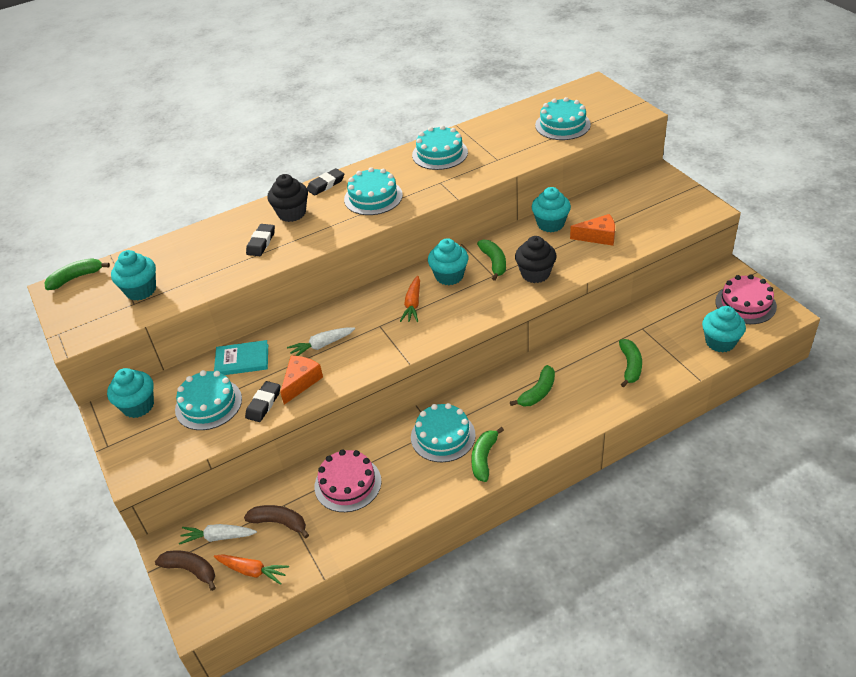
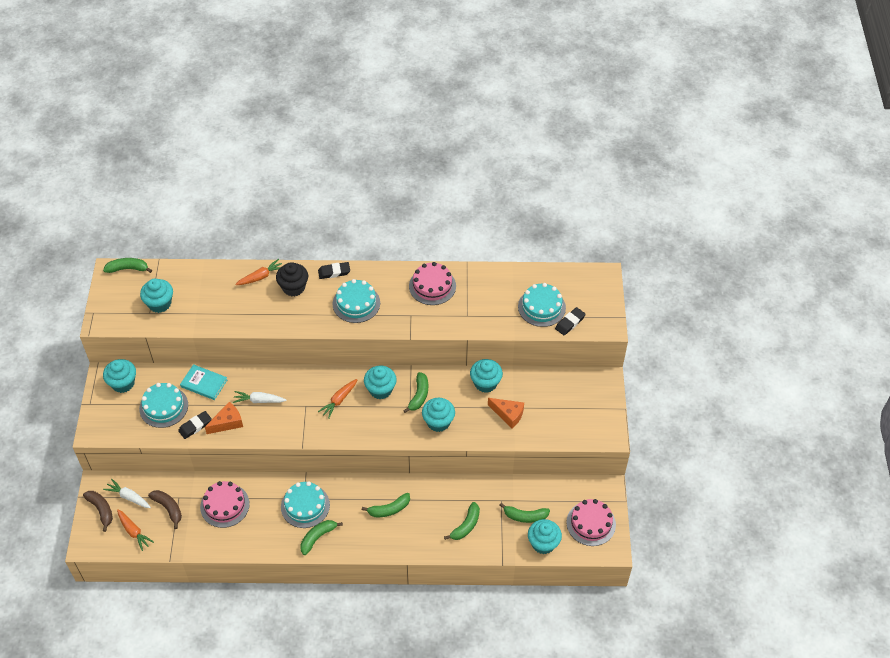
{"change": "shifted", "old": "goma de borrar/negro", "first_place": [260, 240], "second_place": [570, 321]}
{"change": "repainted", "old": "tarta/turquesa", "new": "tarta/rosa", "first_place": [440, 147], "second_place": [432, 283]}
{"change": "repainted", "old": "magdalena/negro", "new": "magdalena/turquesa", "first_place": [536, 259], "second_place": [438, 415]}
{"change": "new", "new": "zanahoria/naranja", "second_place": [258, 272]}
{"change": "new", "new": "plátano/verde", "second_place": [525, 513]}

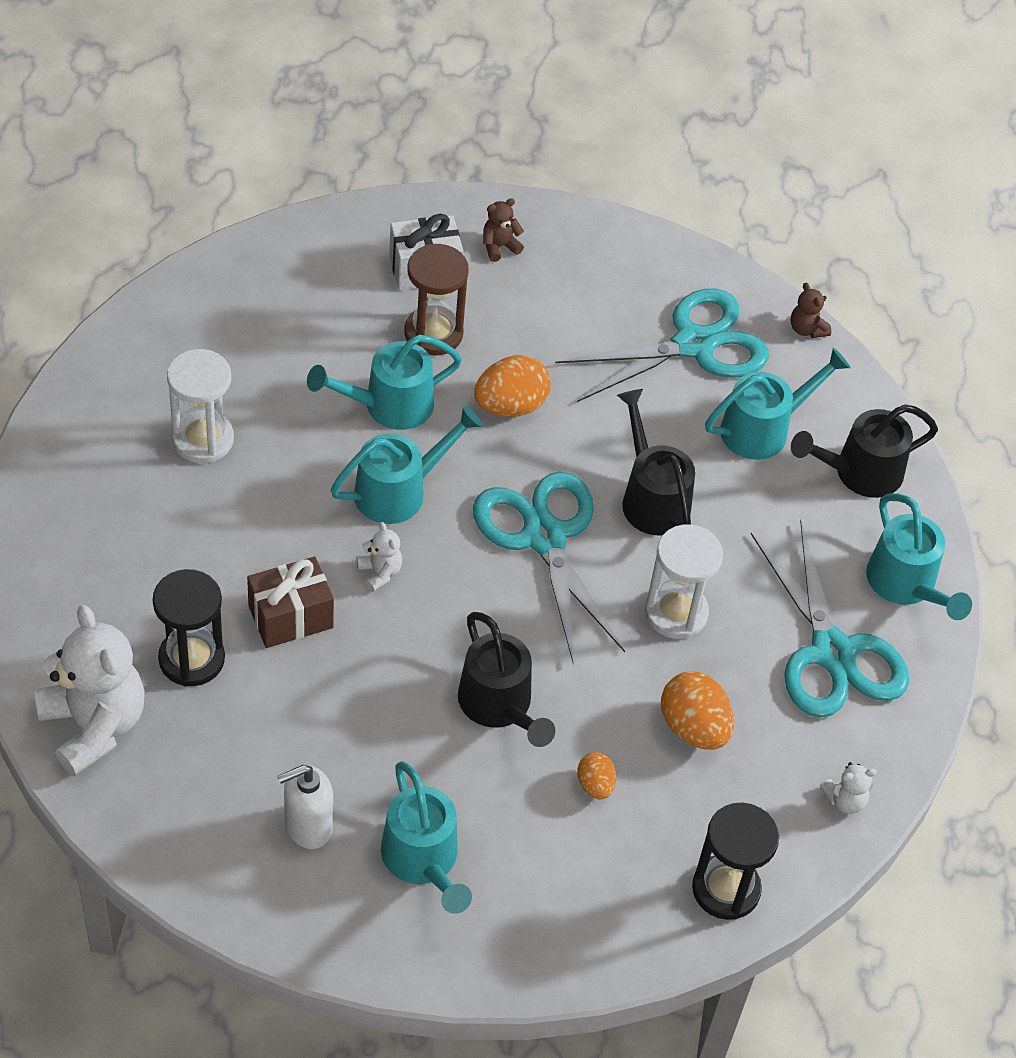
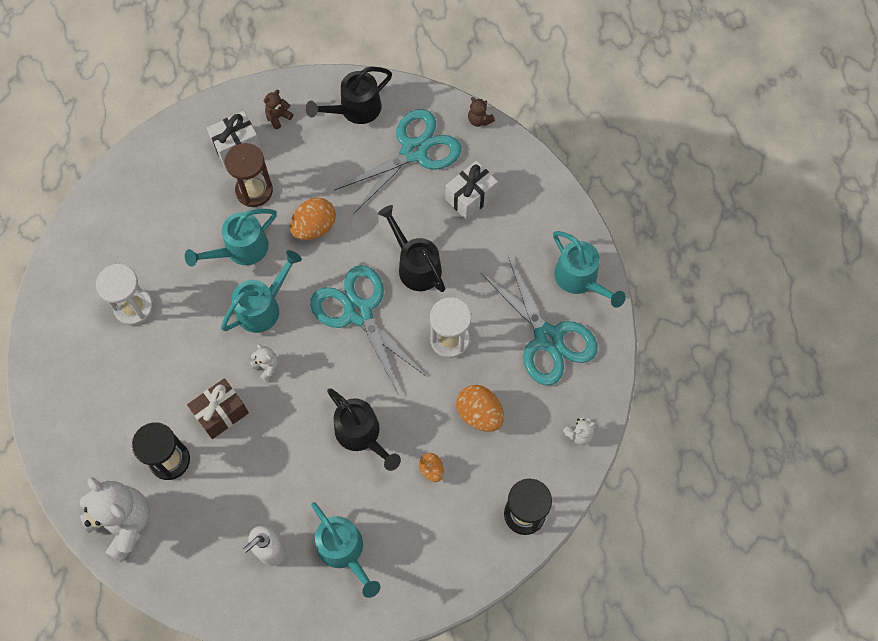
{"change": "swapped", "old": "regadera/turquesa", "new": "regalo/blanco", "first_place": [778, 404], "second_place": [471, 190]}
{"change": "shifted", "old": "regadera/negro", "first_place": [864, 451], "second_place": [349, 95]}

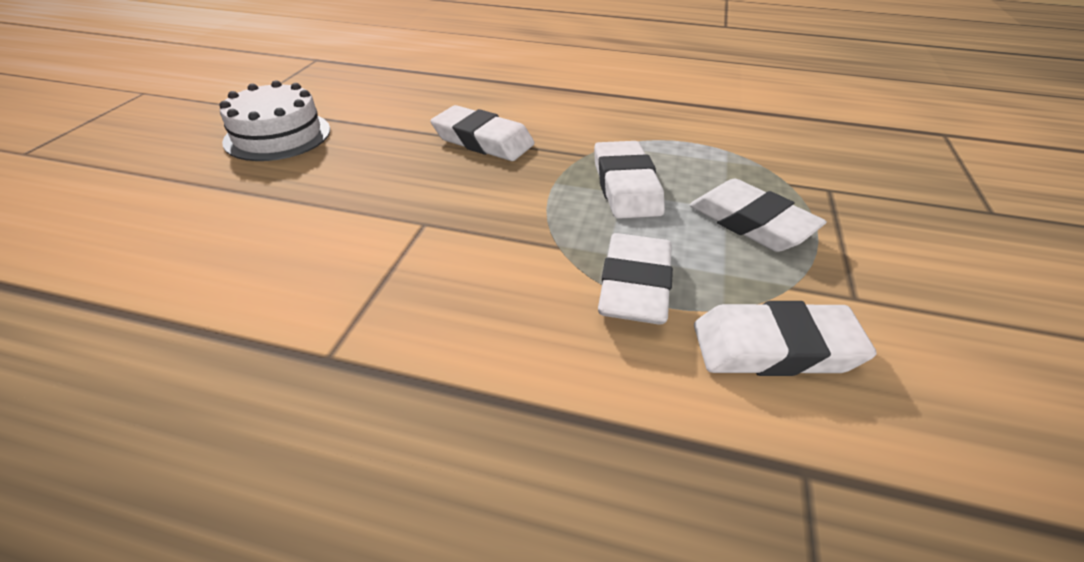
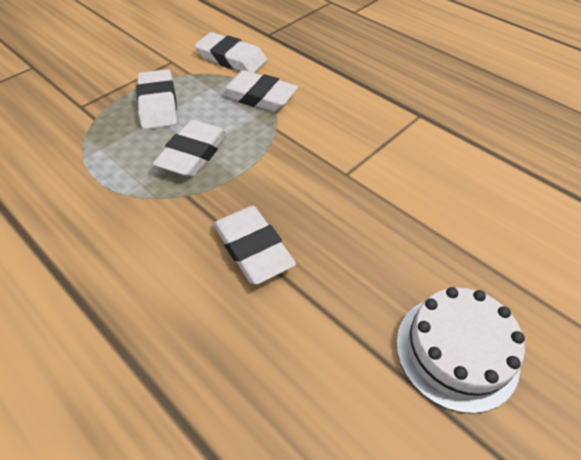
{"change": "rotated", "old": "goma de borrar/blanco", "first_place": [635, 278], "second_place": [259, 91], "degrees": 75}

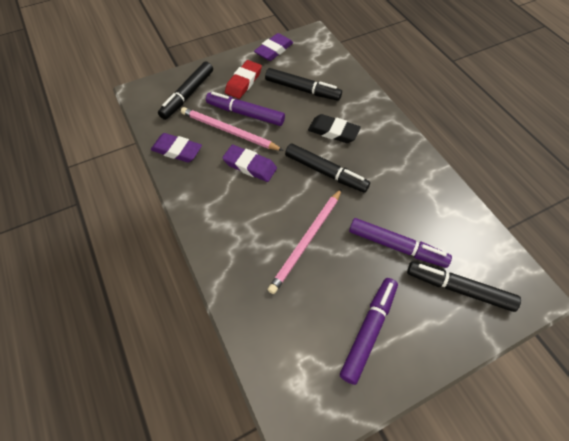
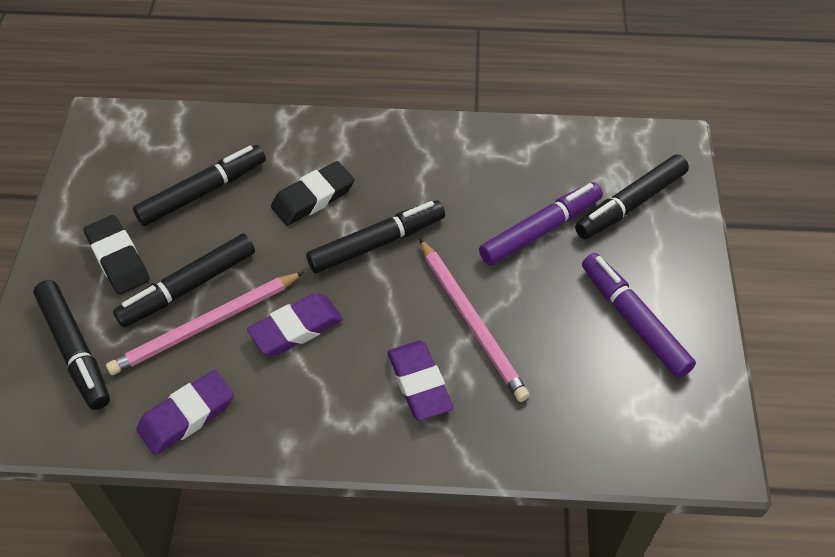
{"change": "repainted", "old": "rotulador/morado", "new": "rotulador/negro", "first_place": [245, 109], "second_place": [184, 280]}
{"change": "repainted", "old": "goma de borrar/rojo", "new": "goma de borrar/negro", "first_place": [243, 79], "second_place": [117, 255]}
{"change": "shifted", "old": "goma de borrar/morado", "first_place": [273, 47], "second_place": [420, 381]}

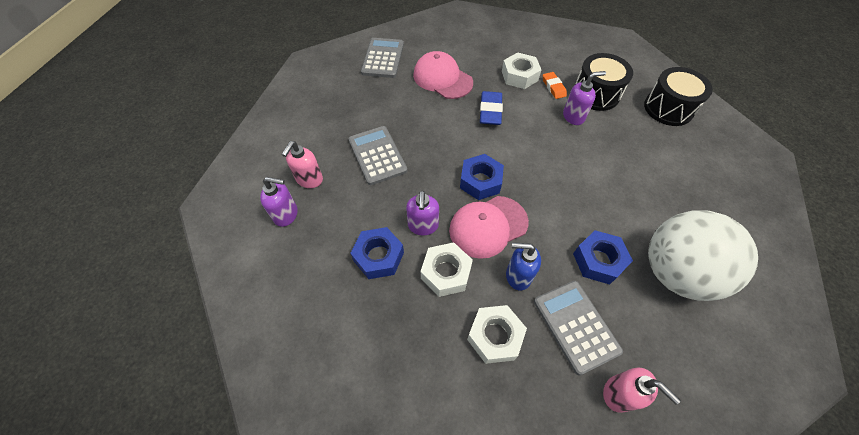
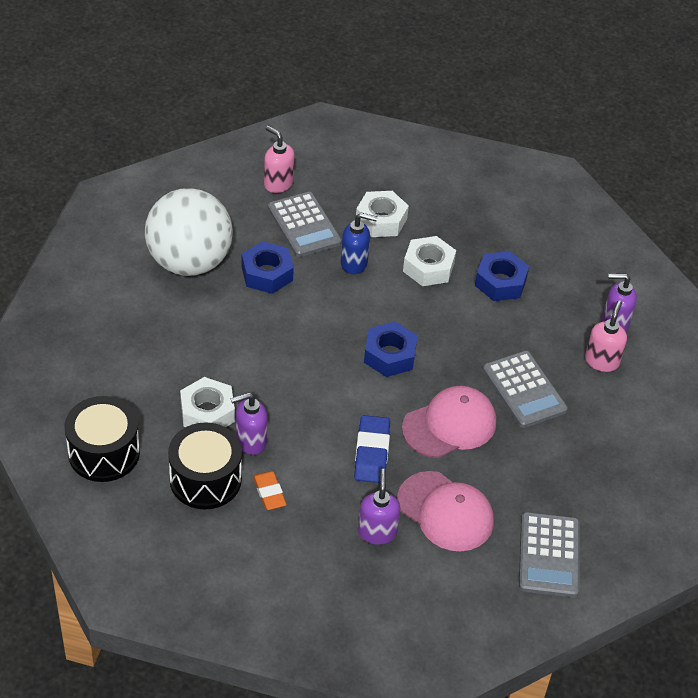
{"change": "shifted", "old": "dispensador de jabón/morado", "first_place": [422, 212], "second_place": [379, 507]}
{"change": "shifted", "old": "gorra/rosa", "first_place": [489, 227], "second_place": [449, 422]}
{"change": "shifted", "old": "tuerca/blanco", "first_place": [521, 70], "second_place": [207, 402]}

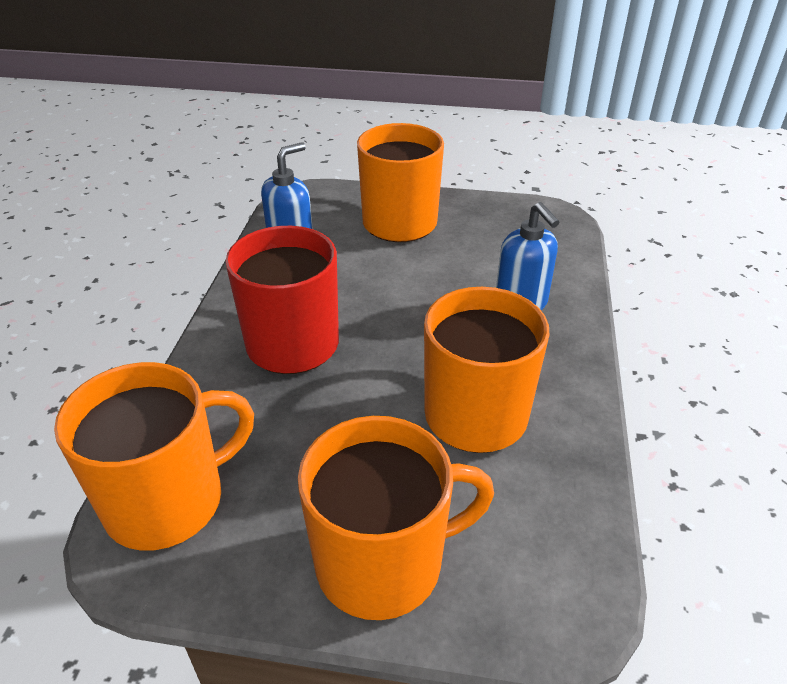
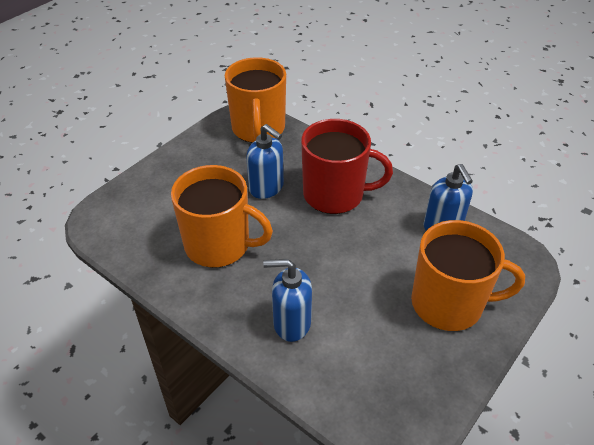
{"change": "gone", "old": "taza/naranja", "first_place": [396, 518]}
{"change": "new", "new": "dispensador de jabón/azul", "second_place": [265, 161]}

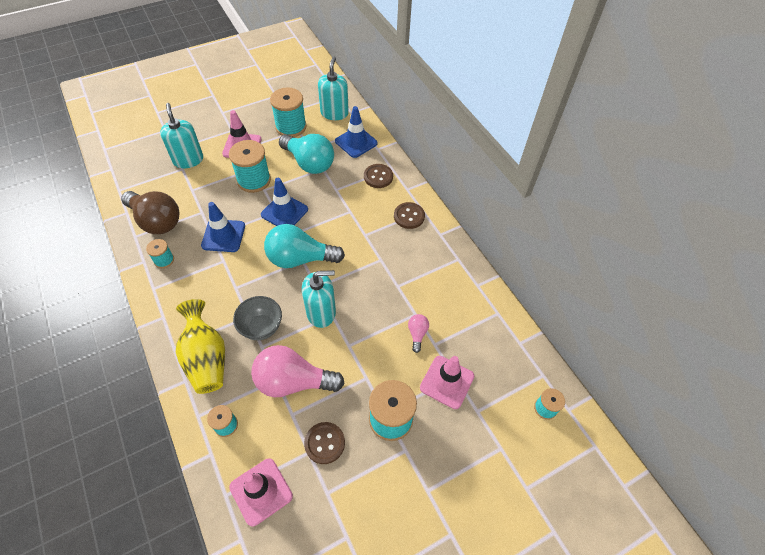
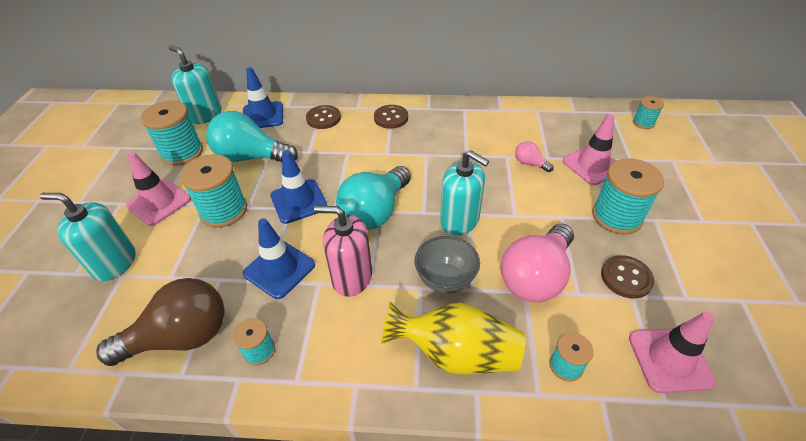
{"change": "rotated", "old": "bombilla/turquesa", "first_place": [306, 154], "second_place": [252, 137], "degrees": -150}
{"change": "rotated", "old": "dispensador de jabón/turquesa", "first_place": [319, 299], "second_place": [464, 192], "degrees": 105}
{"change": "new", "new": "dispensador de jabón/rosa", "second_place": [343, 251]}

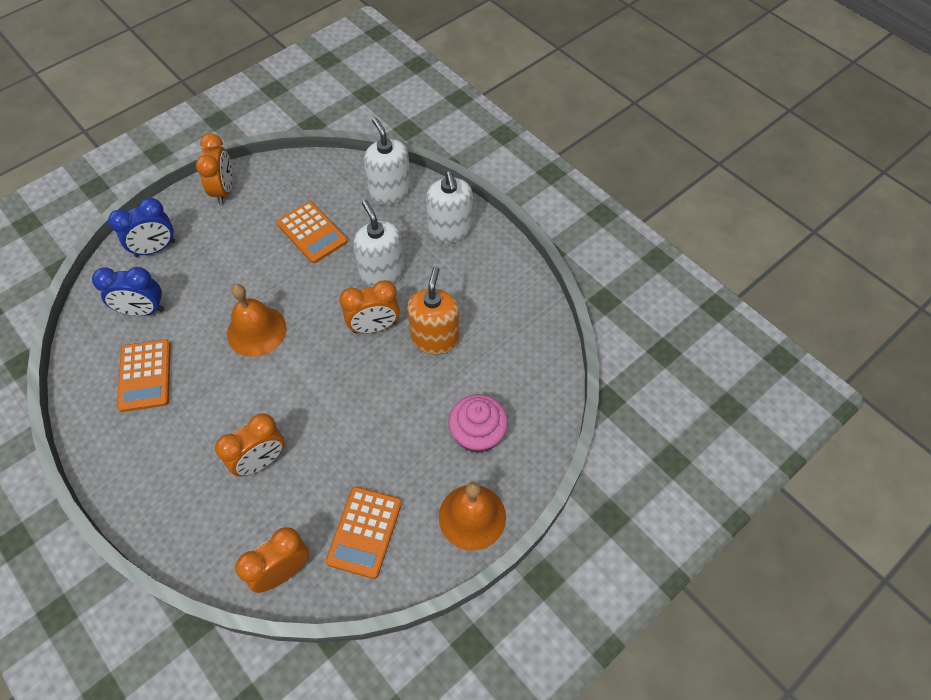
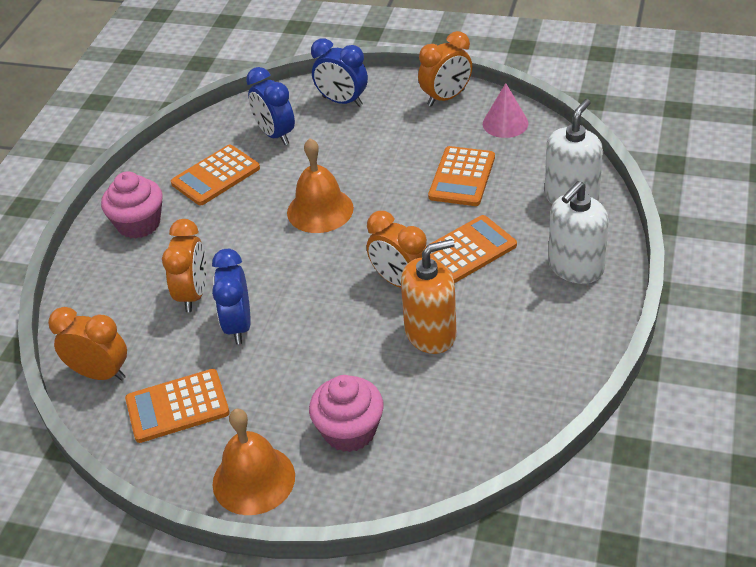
{"change": "rotated", "old": "despertador/naranja", "first_place": [250, 444], "second_place": [184, 265], "degrees": -105}
{"change": "swapped", "old": "dispensador de jabón/blanco", "new": "calculadora/naranja", "first_place": [378, 243], "second_place": [471, 249]}
{"change": "new", "new": "magdalena/rosa", "second_place": [132, 204]}
{"change": "new", "new": "despertador/azul", "second_place": [231, 296]}
{"change": "new", "new": "cono/rosa", "second_place": [505, 110]}

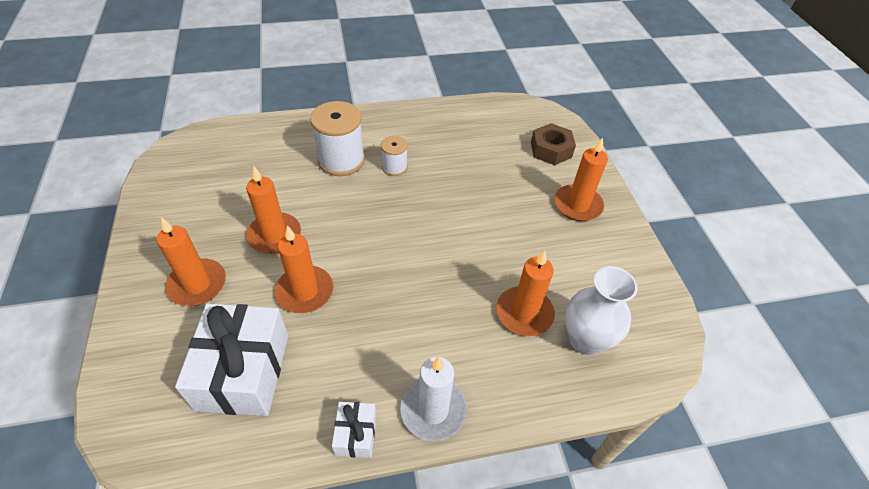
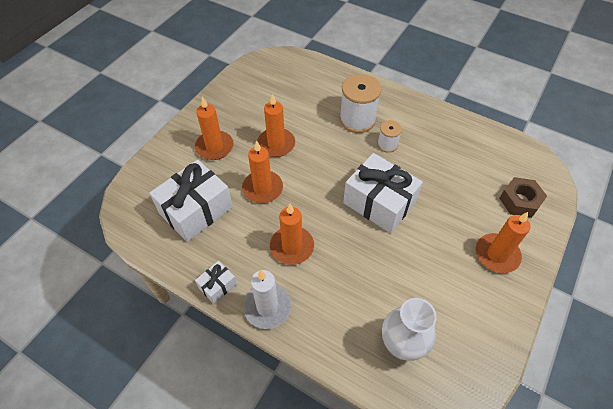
{"change": "shifted", "old": "vela/naranja", "first_place": [525, 293], "second_place": [292, 234]}
{"change": "new", "new": "regalo/blanco", "second_place": [383, 193]}

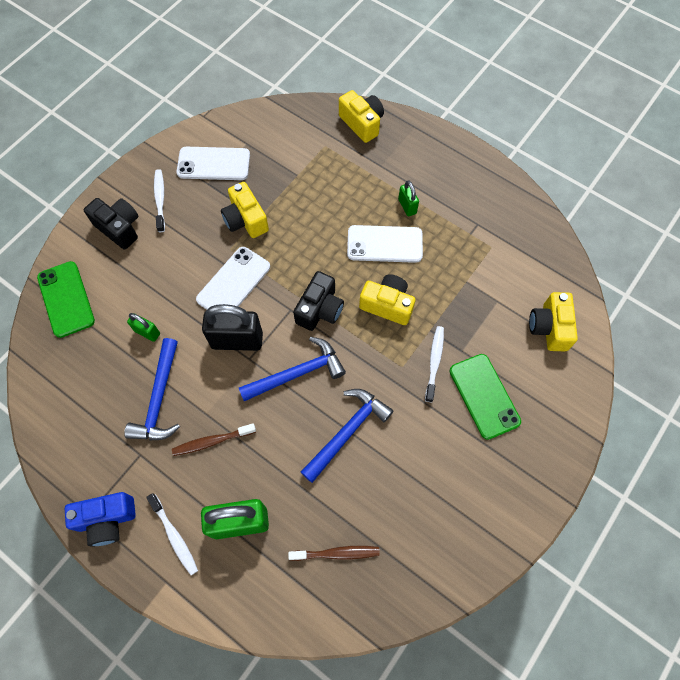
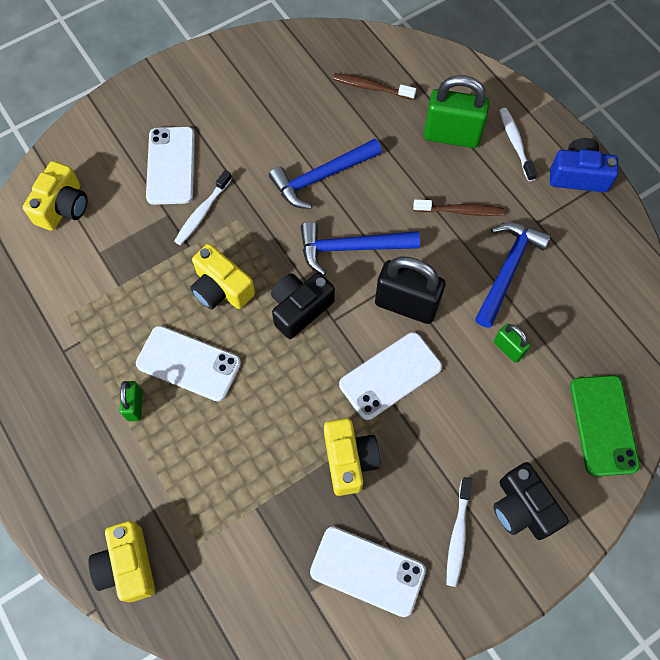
{"change": "repainted", "old": "móvil/verde", "new": "móvil/blanco", "first_place": [485, 397], "second_place": [170, 166]}

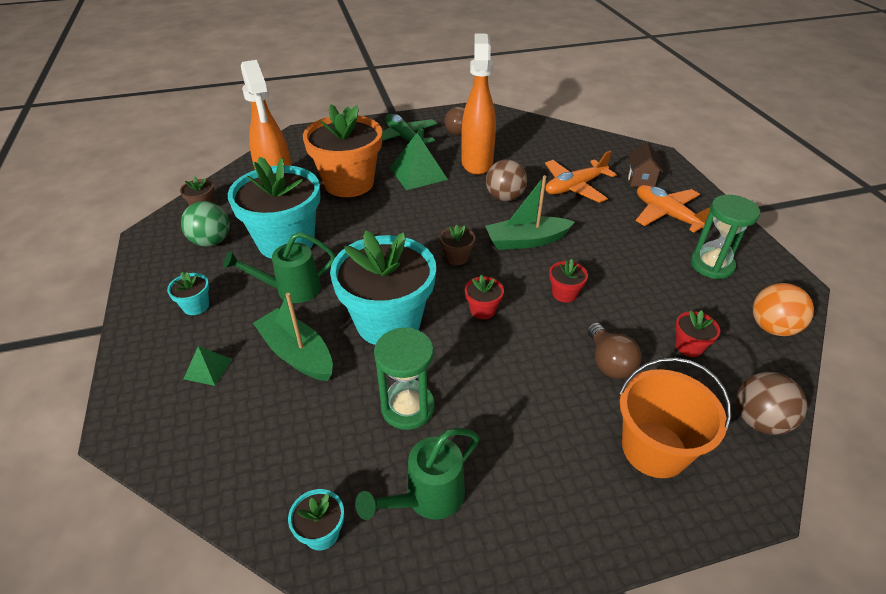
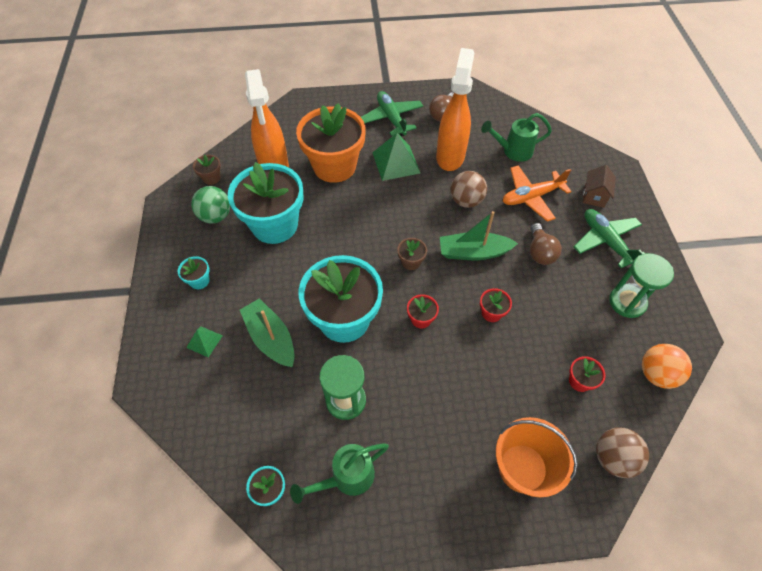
{"change": "shifted", "old": "regadera/verde", "first_place": [279, 267], "second_place": [516, 137]}
{"change": "shifted", "old": "bombilla/marrón", "first_place": [614, 350], "second_place": [546, 244]}
{"change": "repainted", "old": "avión/naranja", "new": "avión/verde", "first_place": [673, 209], "second_place": [609, 238]}

